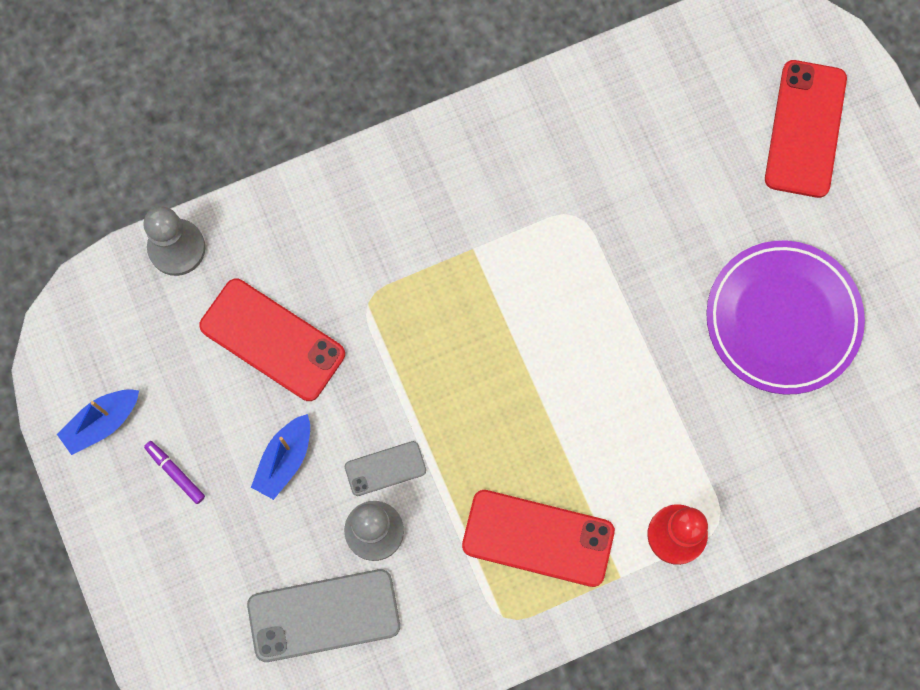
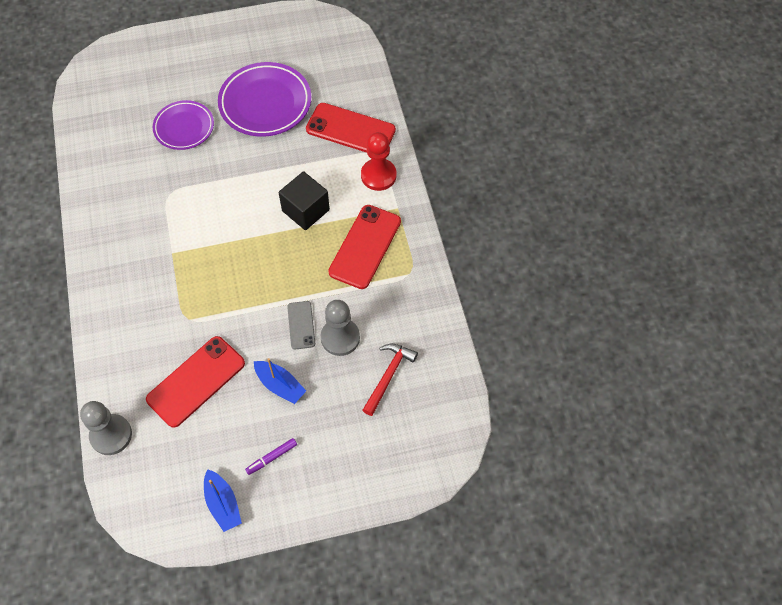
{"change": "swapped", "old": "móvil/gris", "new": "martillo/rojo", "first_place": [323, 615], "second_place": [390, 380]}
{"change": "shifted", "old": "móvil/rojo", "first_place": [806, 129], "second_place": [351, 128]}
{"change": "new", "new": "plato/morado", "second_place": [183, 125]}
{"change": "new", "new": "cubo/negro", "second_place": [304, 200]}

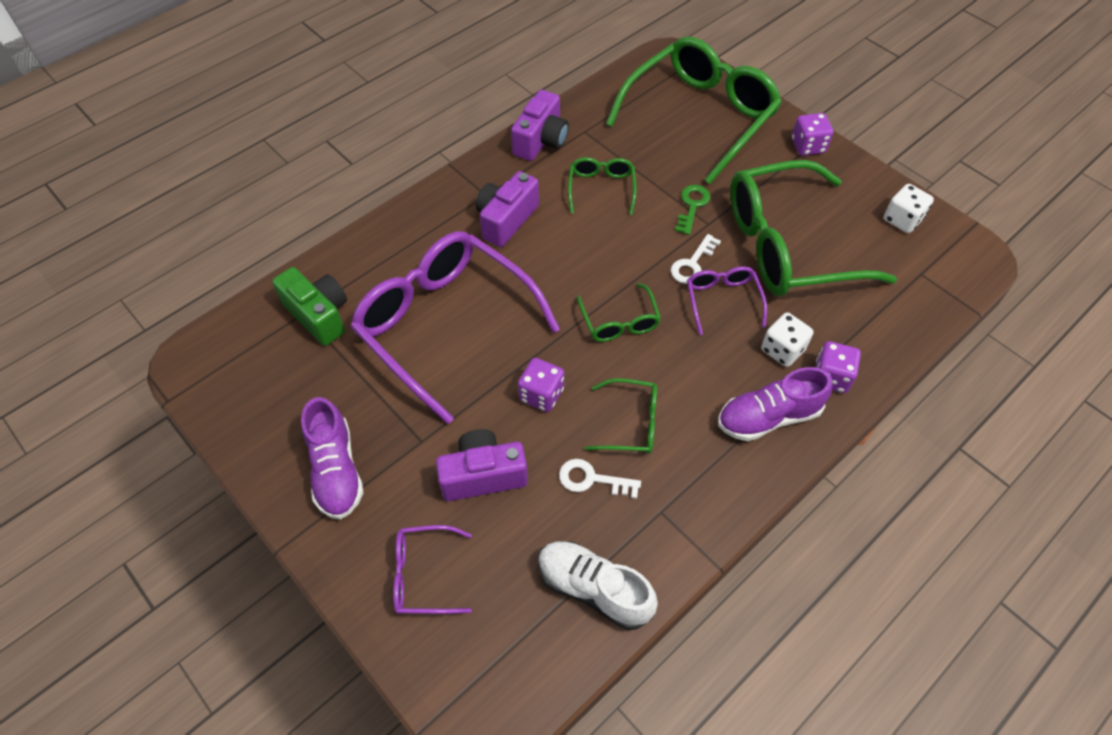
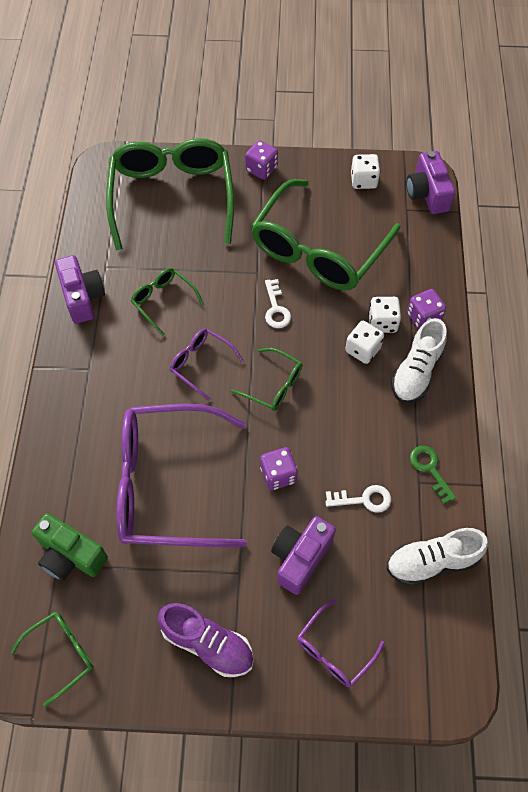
{"change": "rotated", "old": "cámara/verde", "first_place": [309, 306], "second_place": [70, 547], "degrees": -150}
{"change": "shifted", "old": "cámara/morado", "first_place": [507, 209], "second_place": [430, 182]}
{"change": "rotated", "old": "llave/blanco", "first_place": [600, 479], "second_place": [358, 499], "degrees": -150}
{"change": "shifted", "old": "gafas/verde", "first_place": [621, 416], "second_place": [52, 659]}
{"change": "shifted", "old": "llave/verde", "first_place": [692, 210], "second_place": [433, 475]}
{"change": "shifted", "old": "gafas/morado", "first_place": [727, 300], "second_place": [207, 365]}
{"change": "repainted", "old": "zapato/morado", "new": "zapato/blanco", "first_place": [775, 404], "second_place": [419, 360]}
{"change": "new", "new": "dado/blanco", "second_place": [364, 342]}

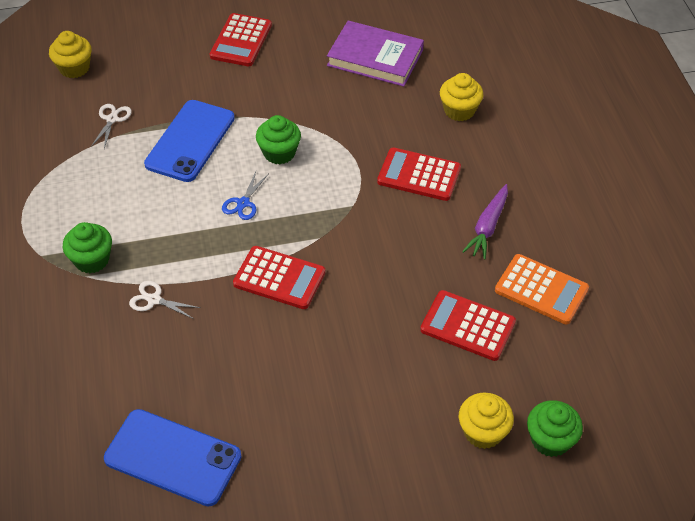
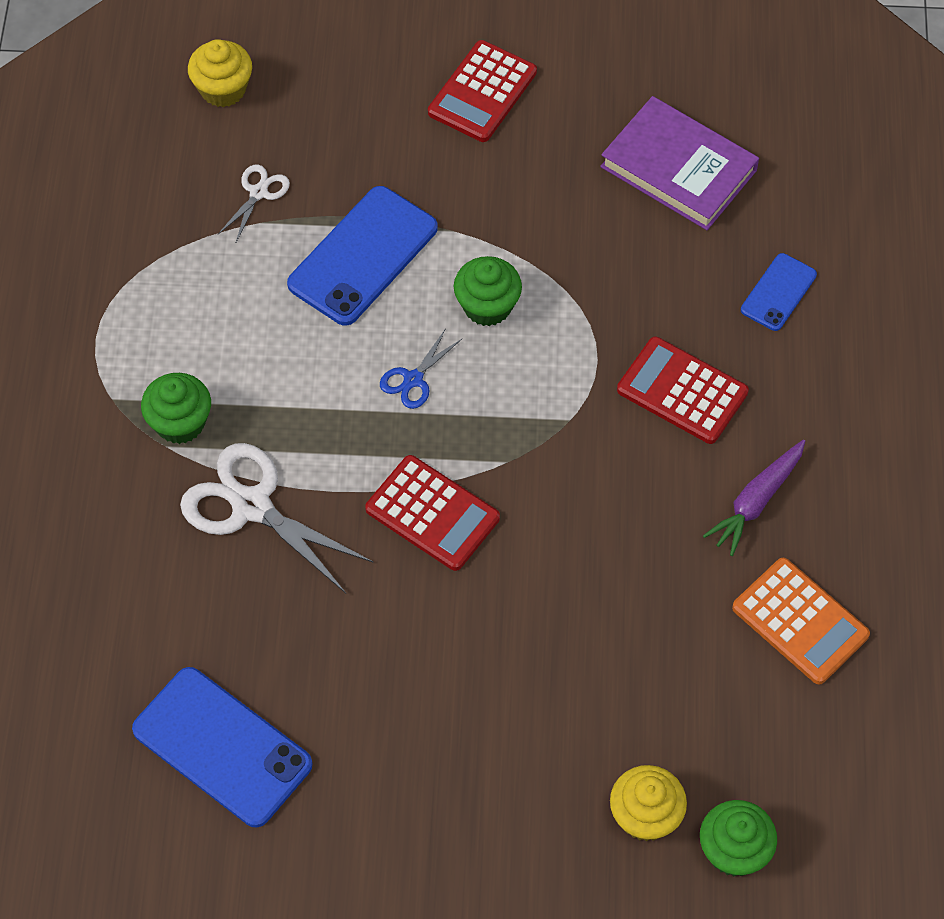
{"change": "scaled", "old": "tijeras/blanco", "first_place": [165, 300], "second_place": [277, 518], "factor": 2.0}
{"change": "gone", "old": "calculadora/rojo", "first_place": [468, 325]}
{"change": "swapped", "old": "magdalena/amarillo", "new": "móvil/azul", "first_place": [461, 97], "second_place": [779, 292]}

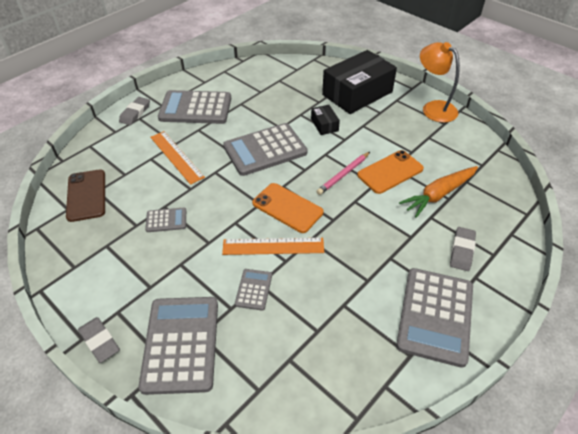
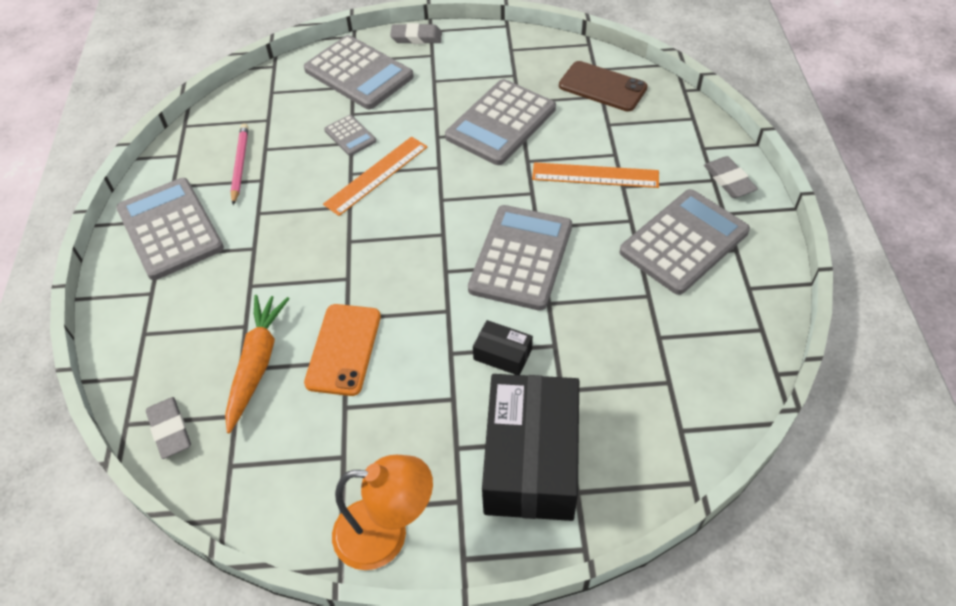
{"change": "scaled", "old": "calculadora/gris", "first_place": [165, 220], "second_place": [500, 122], "factor": 2.11}
{"change": "gone", "old": "móvil/naranja", "first_place": [288, 208]}
{"change": "shifted", "old": "lápiz/rosa", "first_place": [343, 173], "second_place": [239, 164]}
{"change": "shifted", "old": "goma de borrar/gris", "first_place": [463, 249], "second_place": [168, 428]}

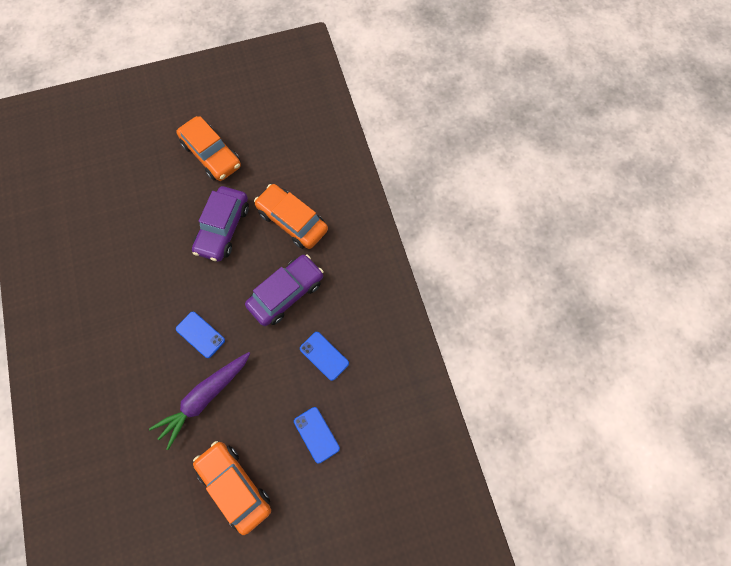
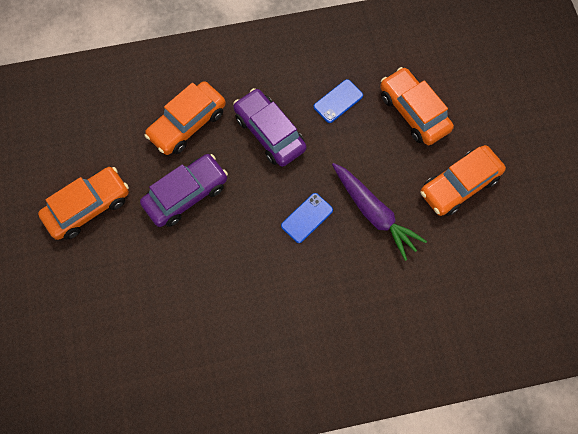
{"change": "rotated", "old": "coche/morado", "first_place": [220, 223], "second_place": [184, 190], "degrees": -60}
{"change": "swapped", "old": "móvil/azul", "new": "coche/naranja", "first_place": [317, 435], "second_place": [417, 106]}

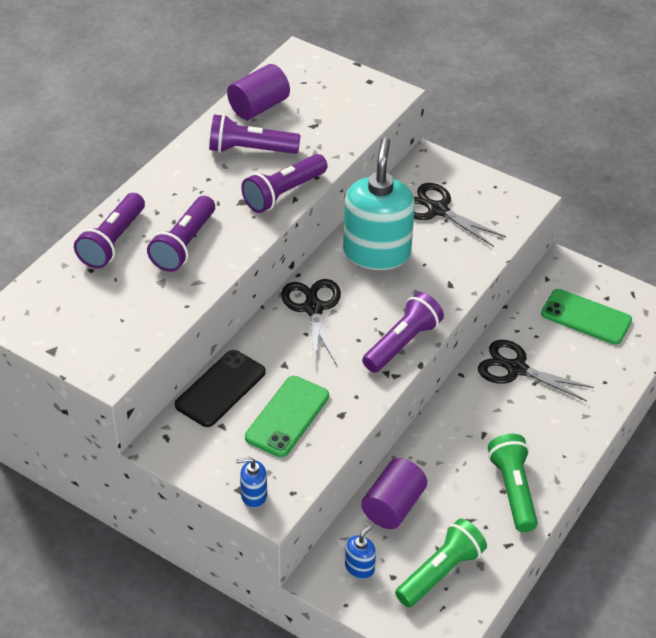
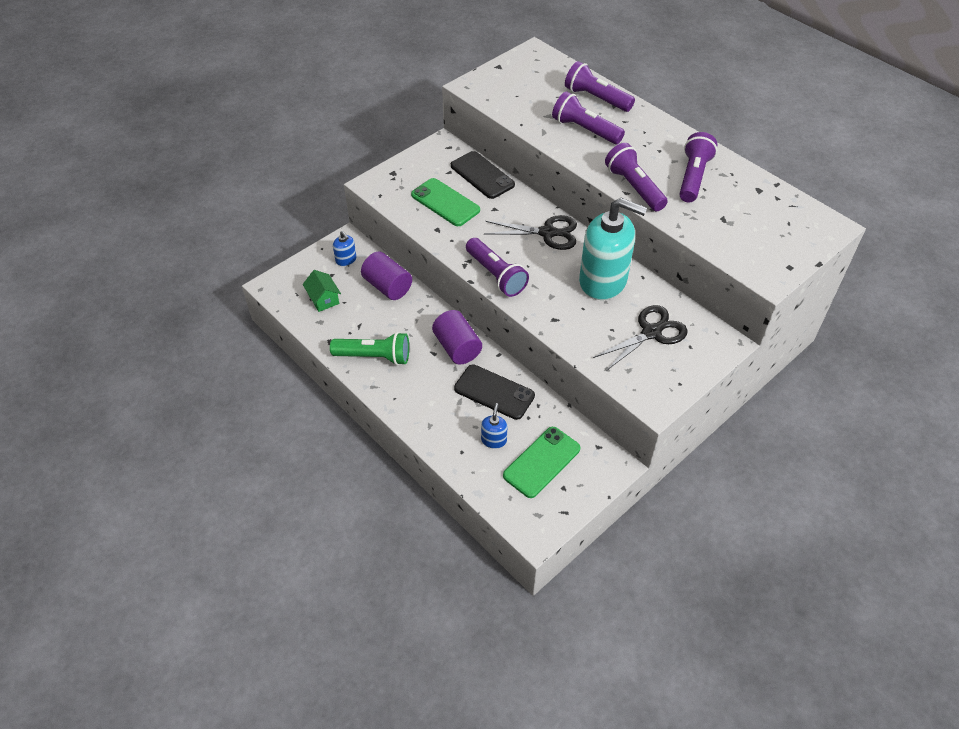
{"change": "shifted", "old": "cilindro/morado", "first_place": [258, 92], "second_place": [457, 337]}
{"change": "shifted", "old": "dispensador de jabón/azul", "first_place": [251, 482], "second_place": [494, 426]}
{"change": "swapped", "old": "lámpara de mano/verde", "new": "casa/verde", "first_place": [441, 562], "second_place": [322, 291]}
{"change": "swapped", "old": "tijeras/negro", "new": "móvil/negro", "first_place": [536, 370], "second_place": [494, 392]}

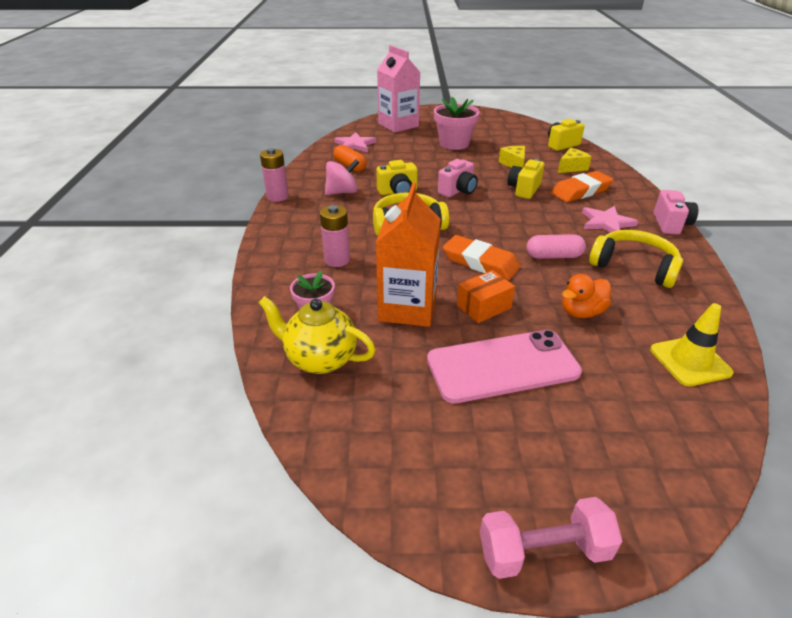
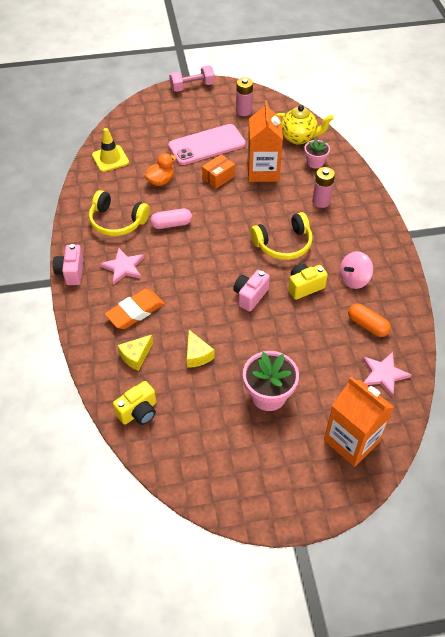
{"change": "shifted", "old": "pila/rosa", "first_place": [274, 175], "second_place": [244, 97]}
{"change": "repainted", "old": "cartón de leche/rosa", "new": "cartón de leche/naranja", "first_place": [399, 89], "second_place": [359, 422]}
{"change": "gone", "old": "goma de borrar/naranja", "first_place": [481, 257]}
{"change": "gone", "old": "cámara/amarillo", "first_place": [525, 178]}

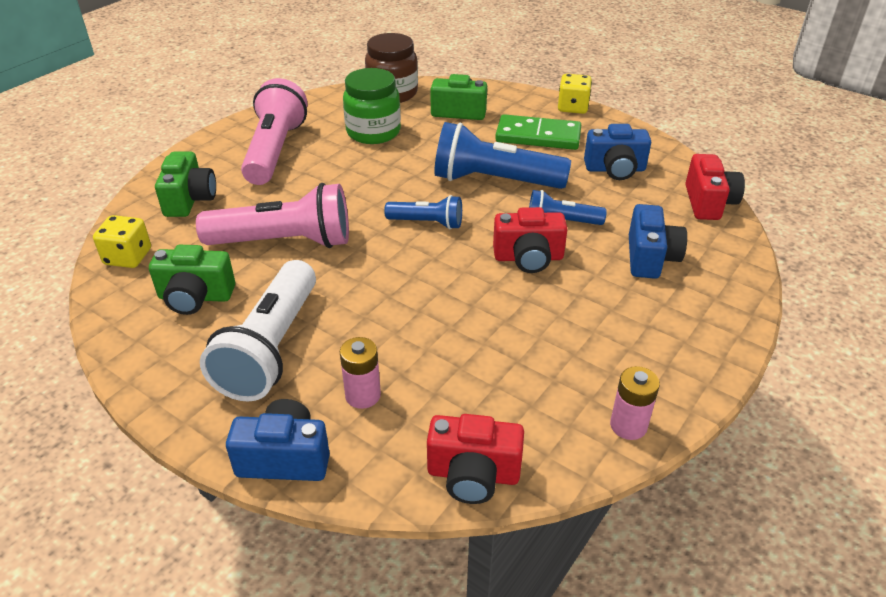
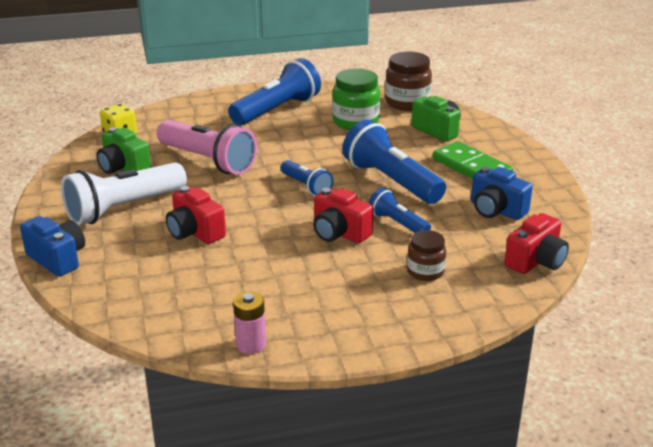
{"change": "gone", "old": "cámara/verde", "first_place": [185, 184]}
{"change": "repainted", "old": "lámpara de mano/rosa", "new": "lámpara de mano/azul", "first_place": [274, 131], "second_place": [274, 91]}
{"change": "gone", "old": "pila/rosa", "first_place": [360, 373]}
{"change": "shifted", "old": "cámara/rojo", "first_place": [475, 459], "second_place": [196, 215]}
{"change": "gone", "old": "dado/amarillo", "first_place": [575, 94]}
{"change": "swapped", "old": "cámara/azul", "new": "tarro/marrón", "first_place": [658, 241], "second_place": [426, 255]}

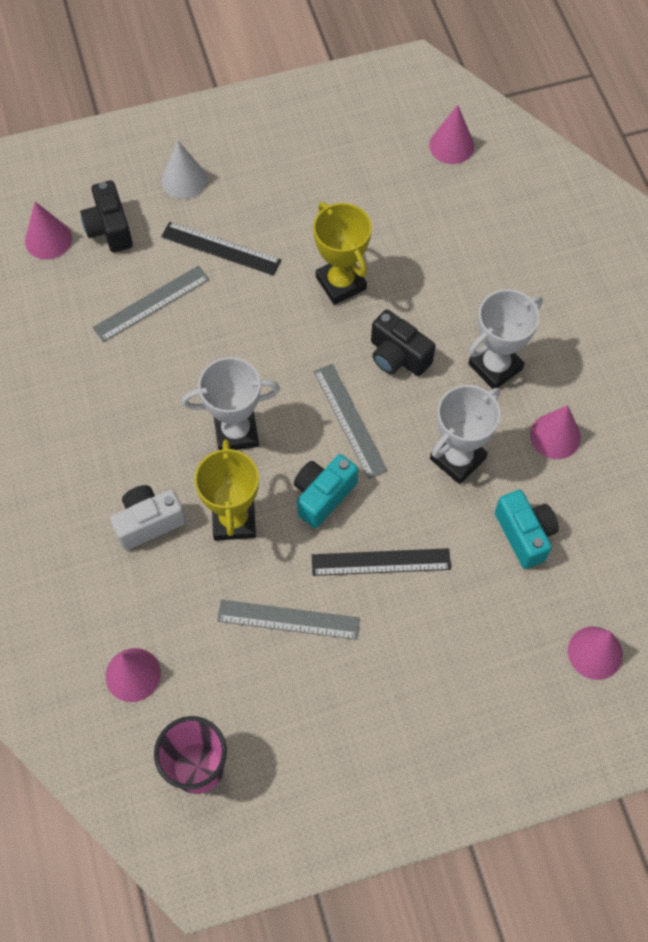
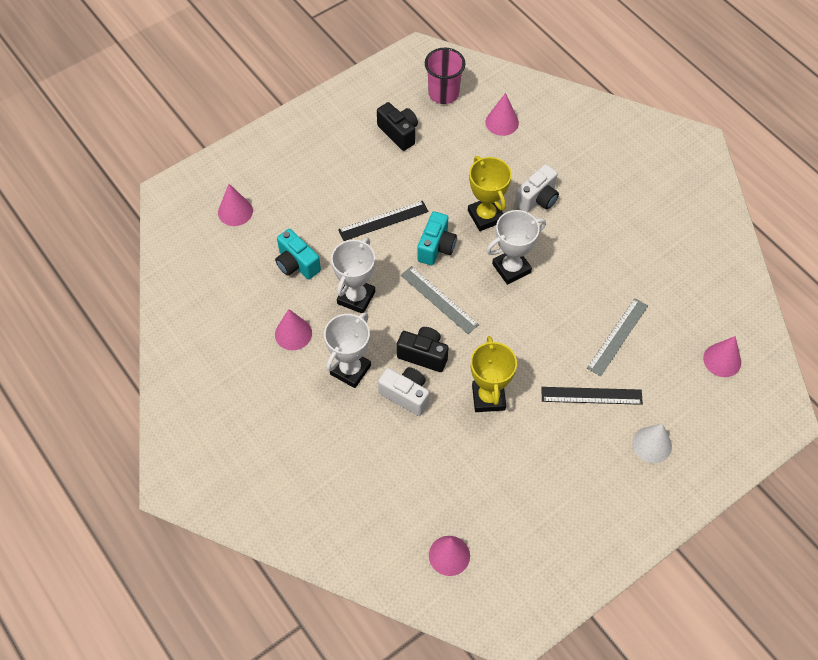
{"change": "shifted", "old": "cámara/negro", "first_place": [106, 216], "second_place": [397, 126]}
{"change": "gone", "old": "regla/gris", "first_place": [288, 620]}
{"change": "rotated", "old": "trofeo/amarillo", "first_place": [342, 253], "second_place": [494, 374], "degrees": 45}
{"change": "new", "new": "cámara/blanco", "second_place": [403, 391]}

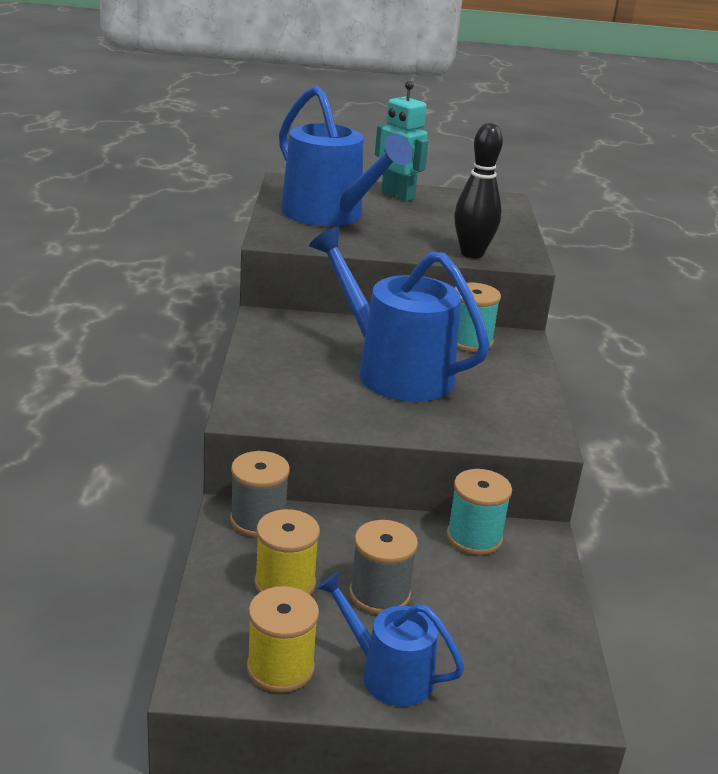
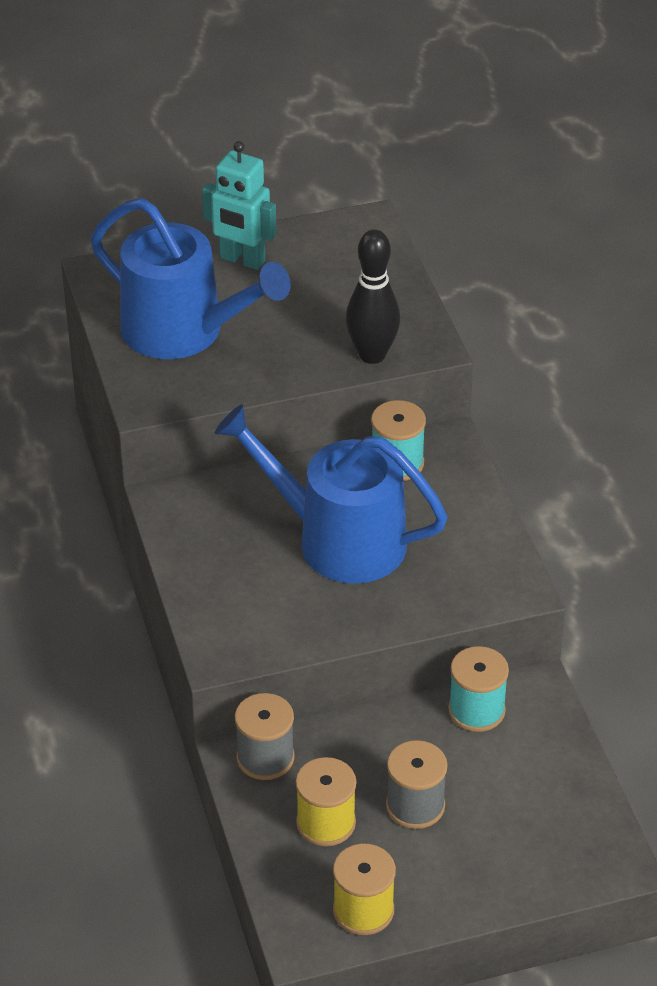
{"change": "gone", "old": "regadera/azul", "first_place": [390, 639]}

